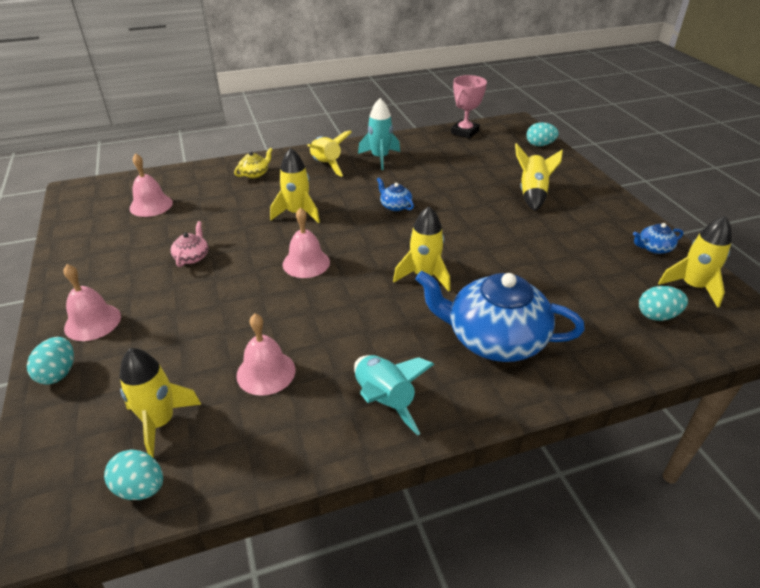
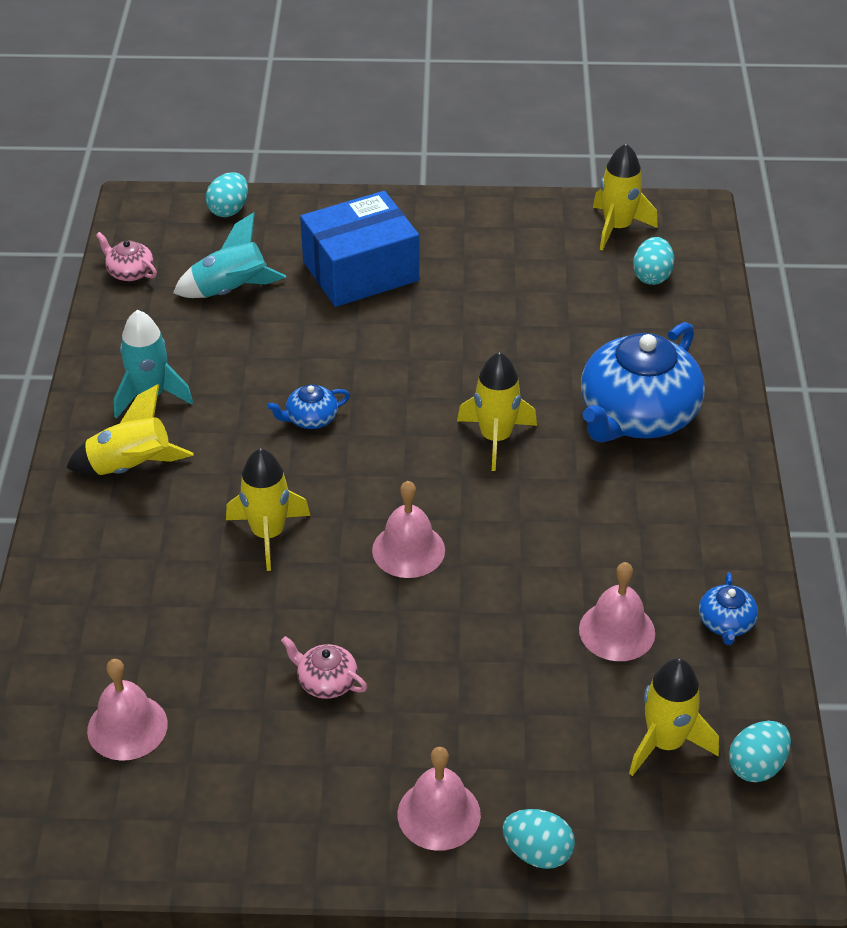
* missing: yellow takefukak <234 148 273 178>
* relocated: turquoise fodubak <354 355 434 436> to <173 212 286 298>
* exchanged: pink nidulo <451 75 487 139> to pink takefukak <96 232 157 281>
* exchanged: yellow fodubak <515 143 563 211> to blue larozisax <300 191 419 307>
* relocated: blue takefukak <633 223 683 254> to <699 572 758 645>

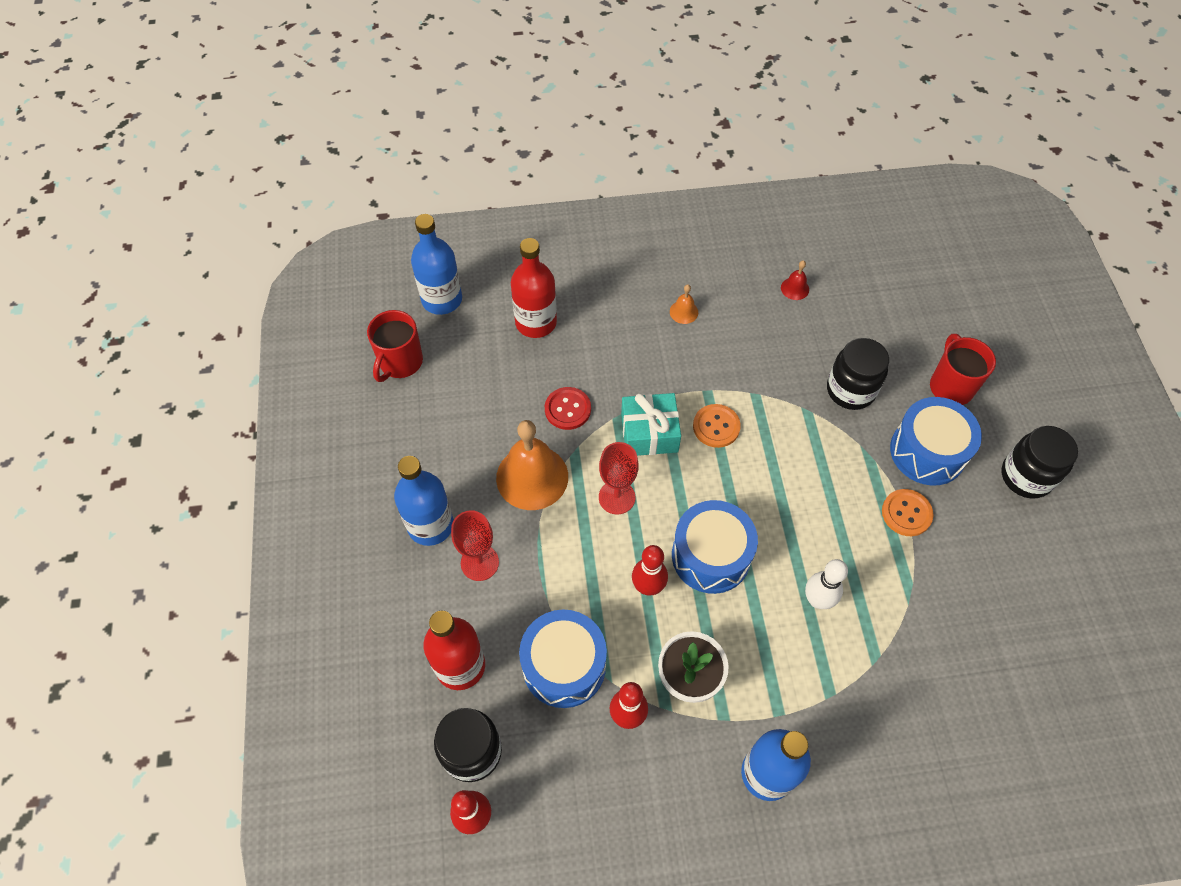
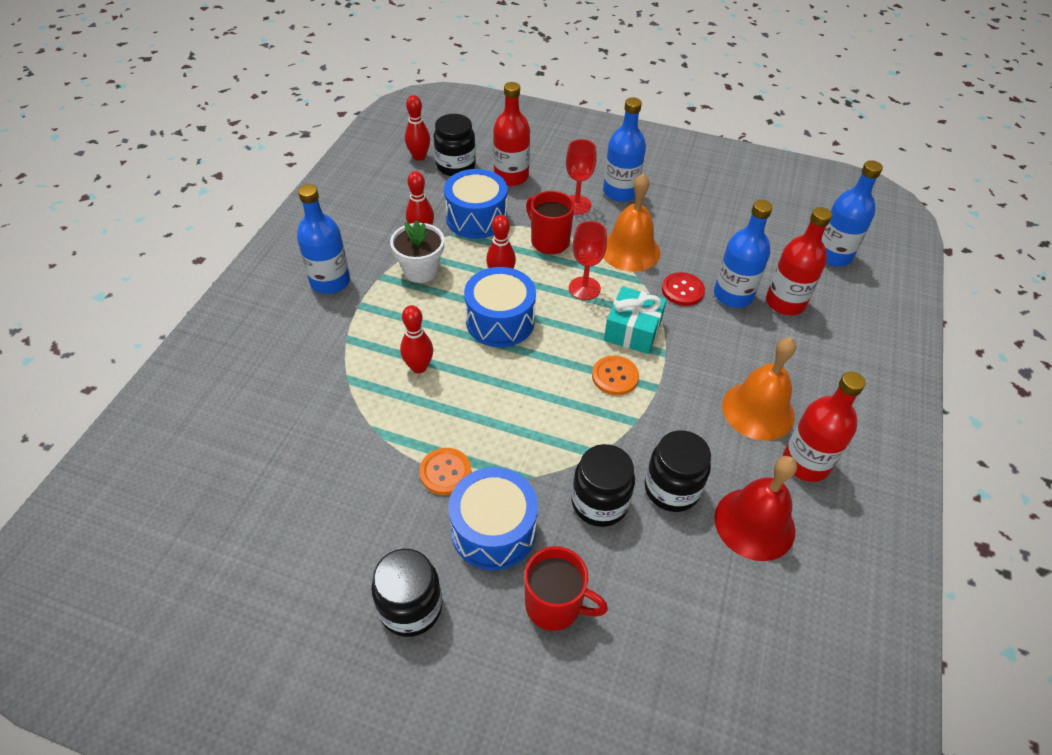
* relocated: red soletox <367 310 423 382> to <526 191 575 254>
* size: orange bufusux <670 284 698 324> = <722 337 796 441> x2.28
* size: red bufusux <781 260 809 300> = <714 456 797 561> x2.28
* colour: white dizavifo <805 559 848 609> to red dizavifo <400 305 433 373>
* appeared: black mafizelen <645 430 711 512>
* appeared: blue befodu <714 200 773 308>
* appeared: red befodu <783 372 866 482>

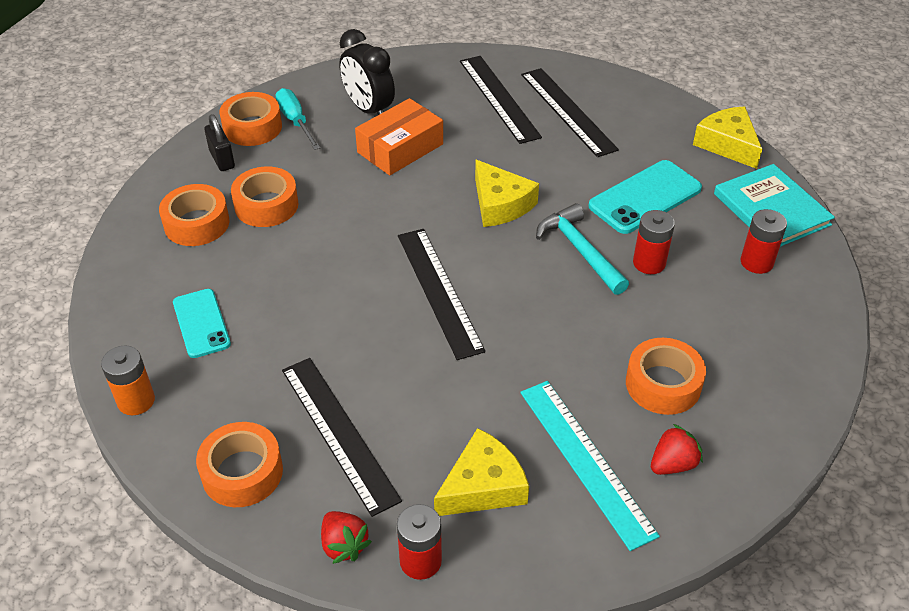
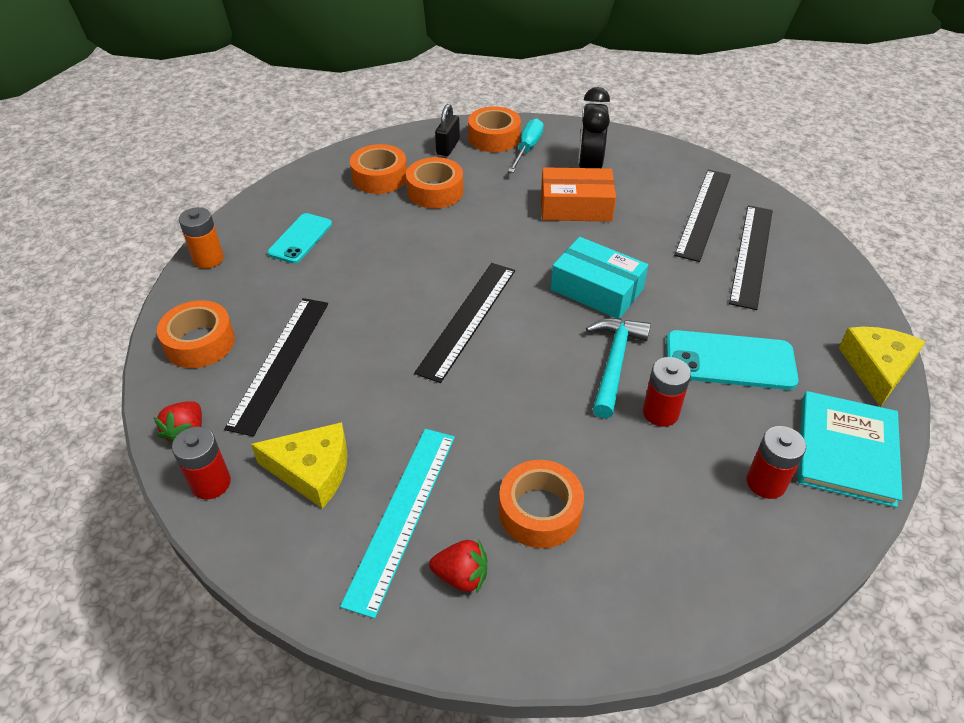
* exchanged: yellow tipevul <475 160 539 227> to turquoise larozisax <551 237 648 318>

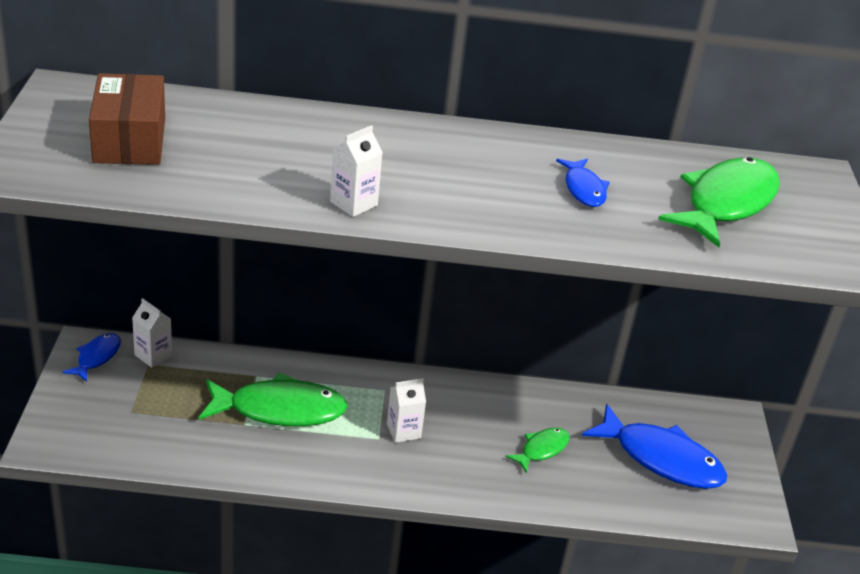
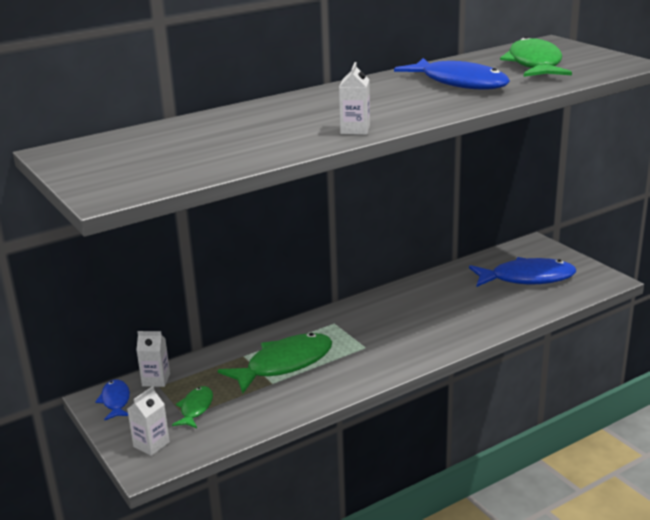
* missing: brown larozisax <89 73 165 165>
* relocated: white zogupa <387 378 426 443> to <127 386 170 456>
* relocated: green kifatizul <505 428 570 474> to <172 386 213 428>
* size: blue kifatizul <556 159 610 207> = <394 58 510 90> x1.95

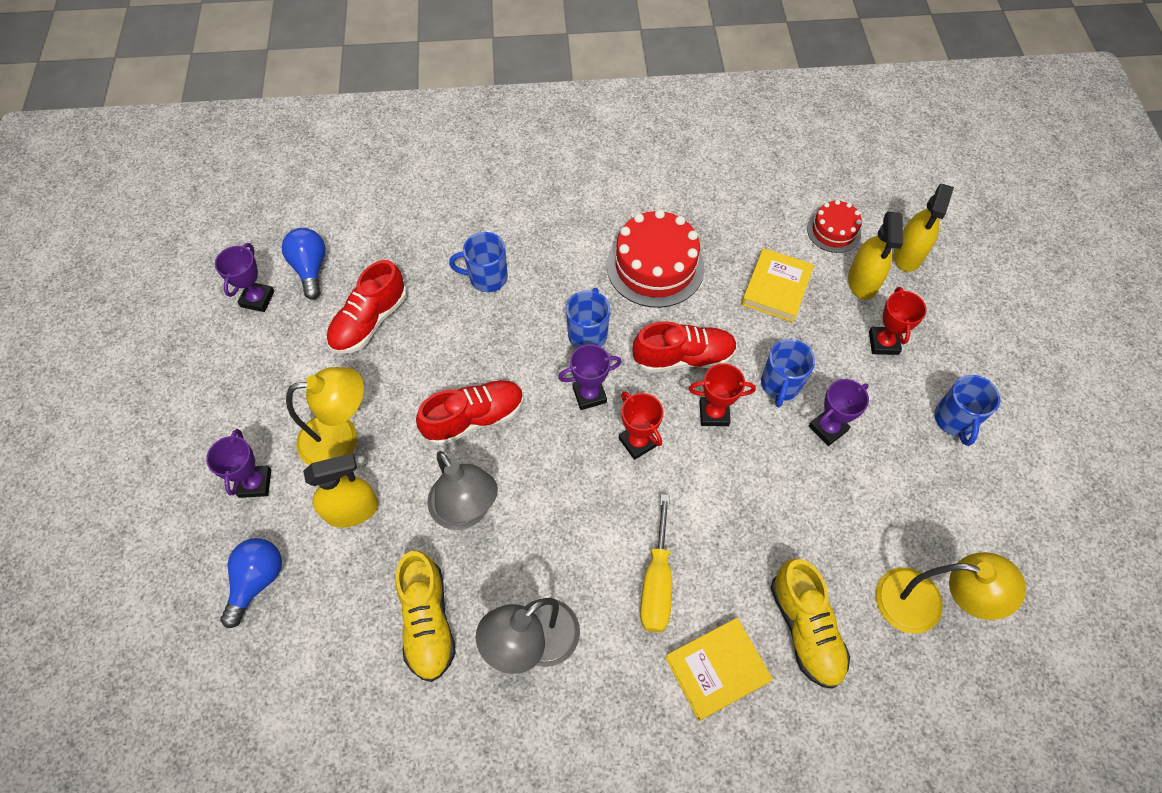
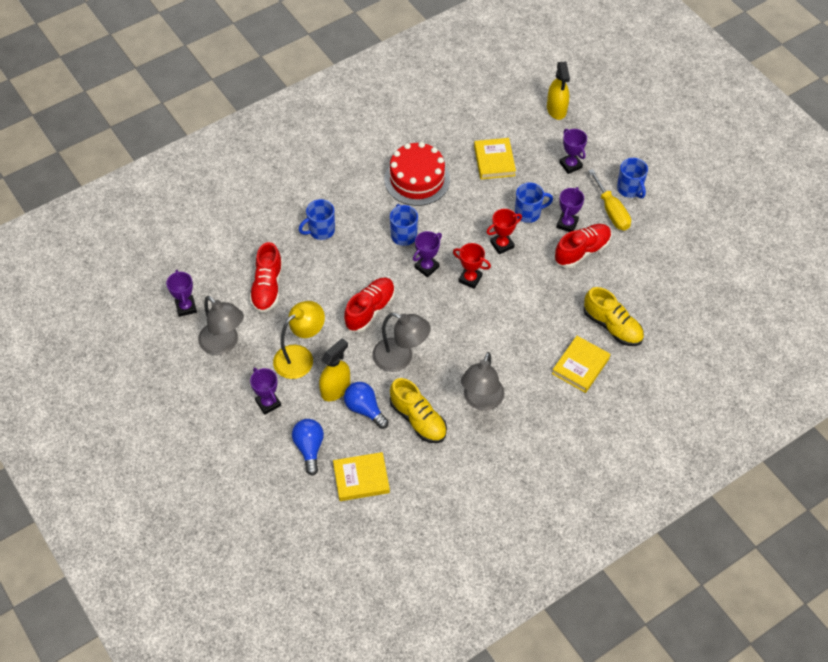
* relocated: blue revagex <282 228 326 300> to <344 382 389 429>
* relocated: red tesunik <632 321 737 373> to <554 224 612 268>
* relocated: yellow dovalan <640 494 672 632> to <588 169 631 231>
* spun: blue soletox <761 339 815 407> = <515 182 553 223> 90 degrees counterclockwise
* missing: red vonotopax <807 200 862 253>
* missing: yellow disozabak <848 212 903 300>
* colour: red nidulo <869 287 927 355> to purple nidulo <559 129 587 174>
* missing: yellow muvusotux <875 552 1026 634>
* appeared: grey muvusotux <198 296 244 355>
* appeared: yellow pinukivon <333 452 390 501>

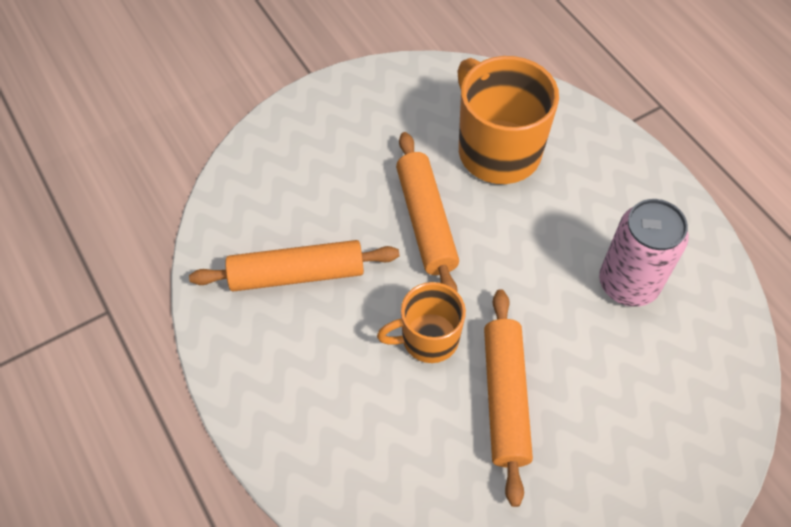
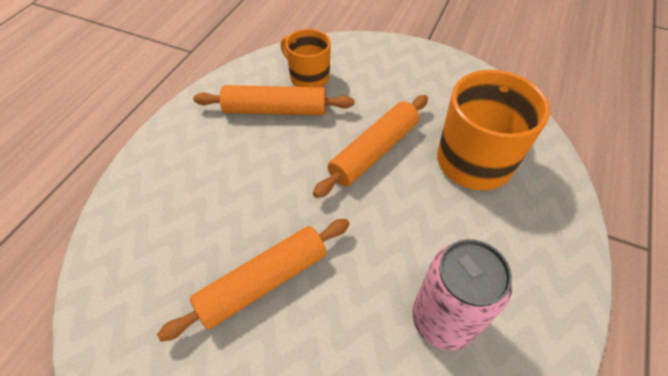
* spun: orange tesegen <189 240 399 292> = <193 85 354 116> 45 degrees counterclockwise
* relocated: orange soletox <377 282 466 363> to <280 29 331 87>

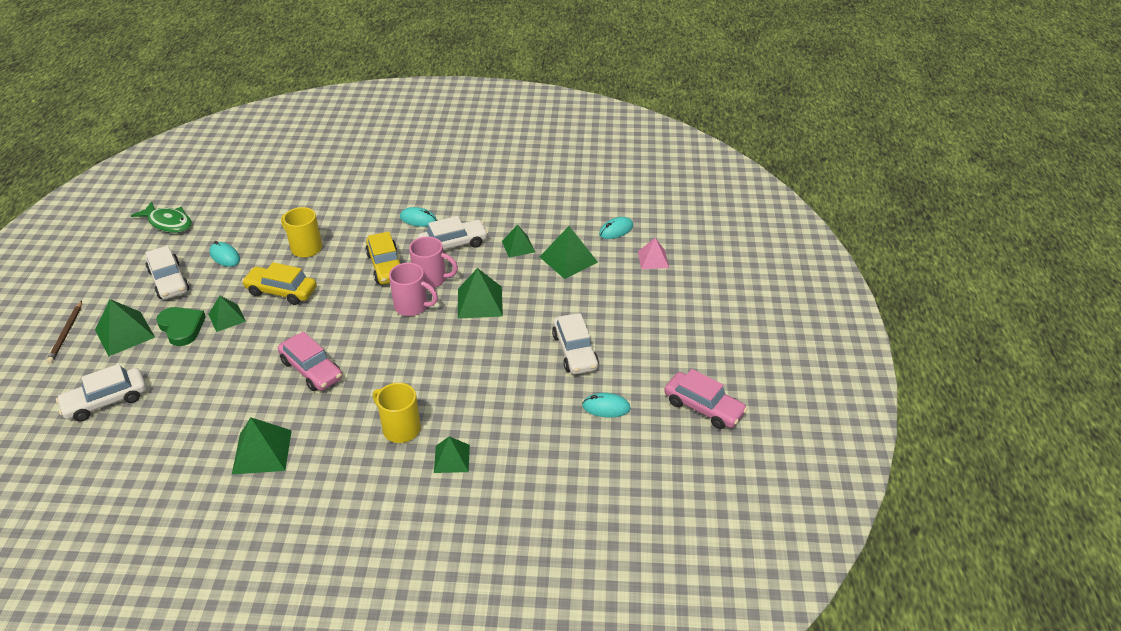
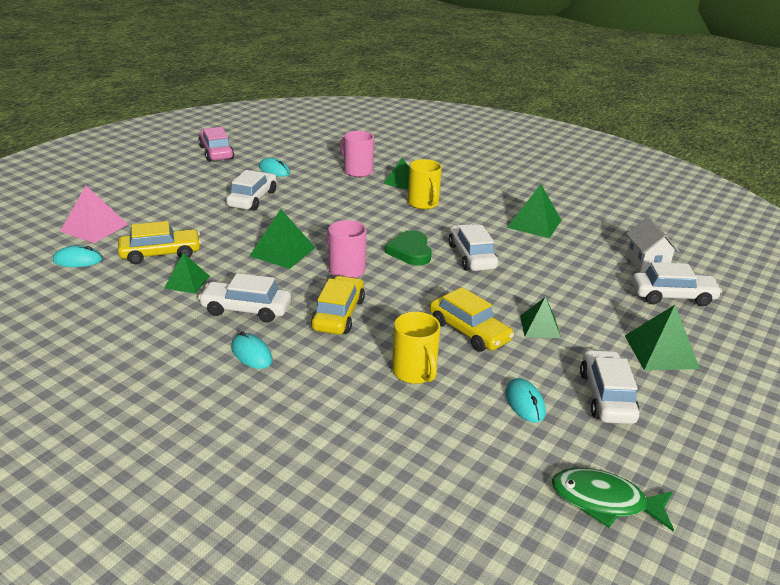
* missing: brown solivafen <47 301 82 363>
* spun: green kifatizul <131 201 192 233> = <552 468 674 531> 45 degrees counterclockwise
* relocated: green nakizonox <156 307 206 346> to <385 230 432 266>
* colour: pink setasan <278 331 342 391> to white setasan <448 224 498 271>
* relocated: pink soletox <409 237 458 288> to <340 131 374 177>
* exchanged: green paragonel <540 226 598 279> to yellow setasan <118 221 201 264>
* size: pink paragonel <638 238 669 269> = <60 186 128 243> x1.52
* appeared: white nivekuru <626 216 679 273>

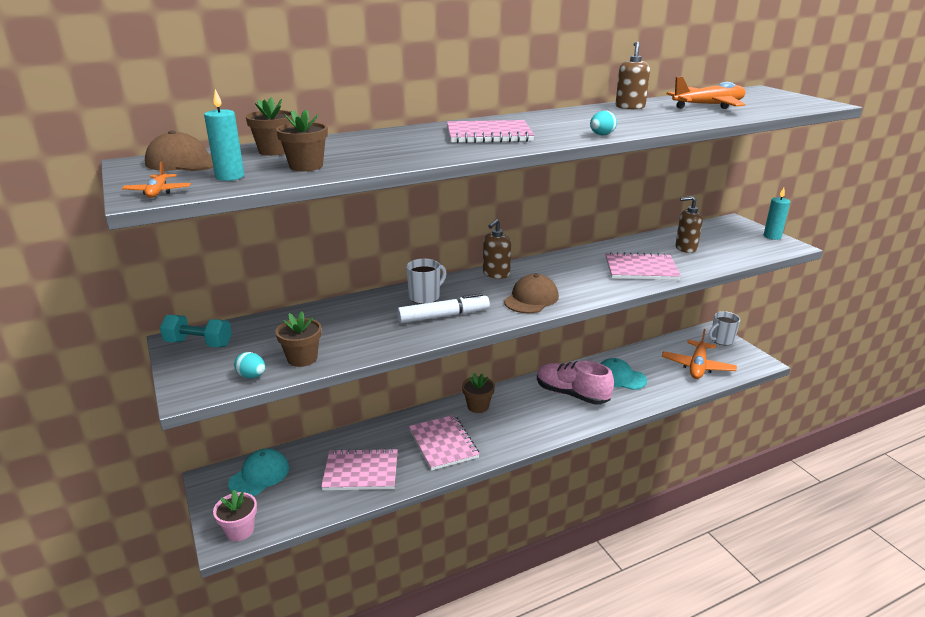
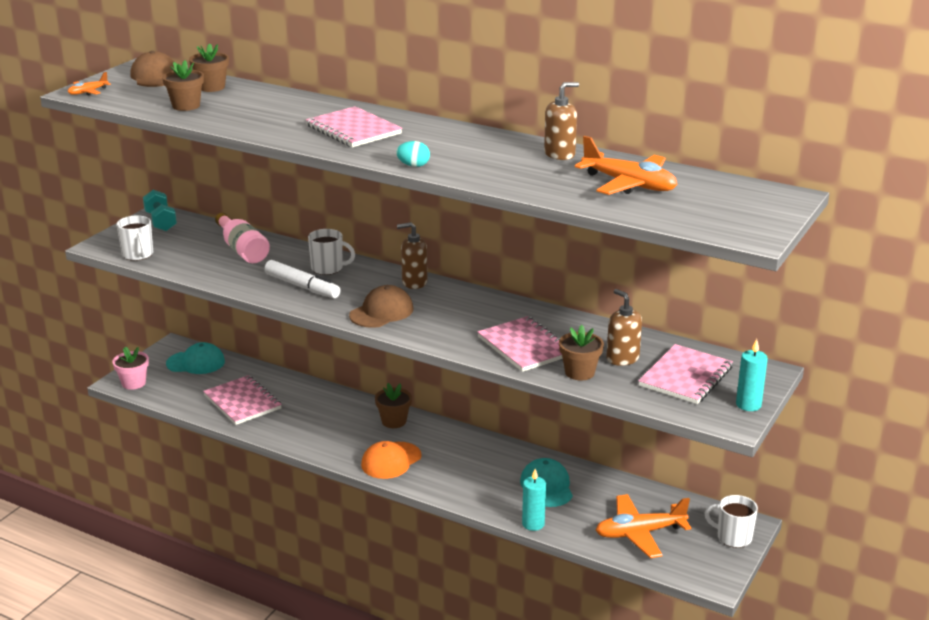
* relocated: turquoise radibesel <204 89 244 181> to <522 469 546 531>
* exchanged: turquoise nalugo <234 352 265 379> to white soletox <116 215 153 261>
* relocated: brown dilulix <275 311 322 367> to <559 325 604 380>
* relocated: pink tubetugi <409 415 479 471> to <638 344 733 404>
* spun: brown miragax <504 274 559 313> = <349 285 413 328> 45 degrees counterclockwise
* missing: pink tesunik <537 361 614 405>
* appeared: pink befodu <215 213 270 263>
* appeared: orange miragax <361 441 422 479>

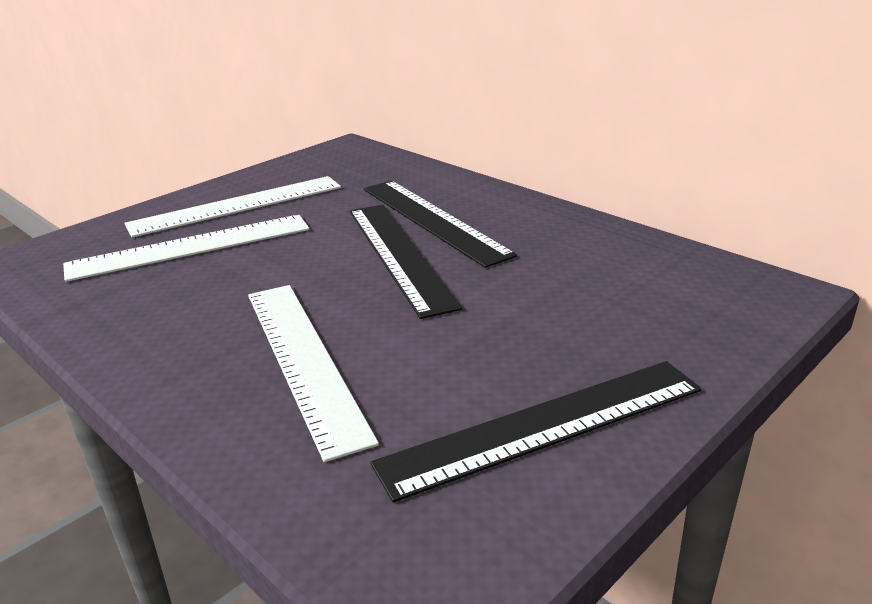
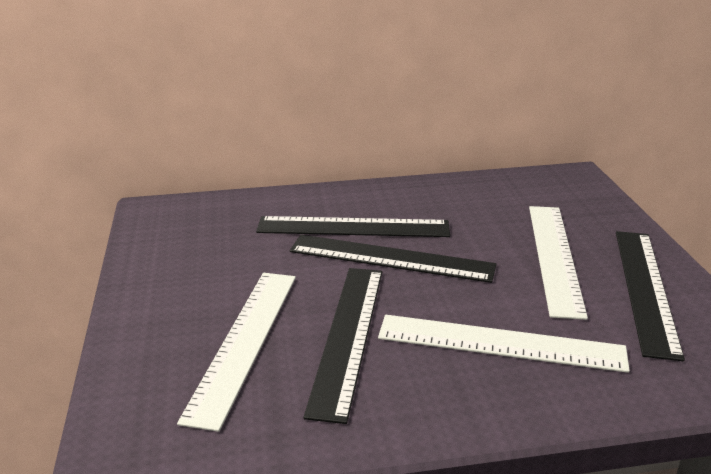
* relocated: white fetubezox <124 176 341 238> to <529 206 588 320>
* appeared: black fetubezox <303 268 382 424>

